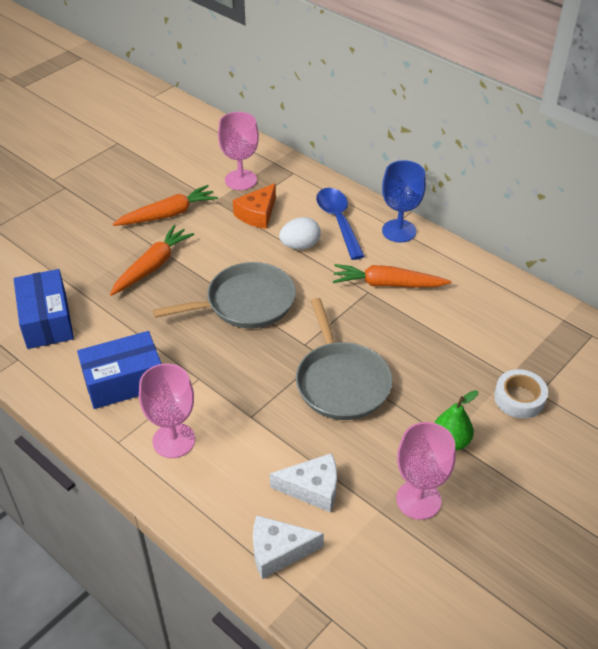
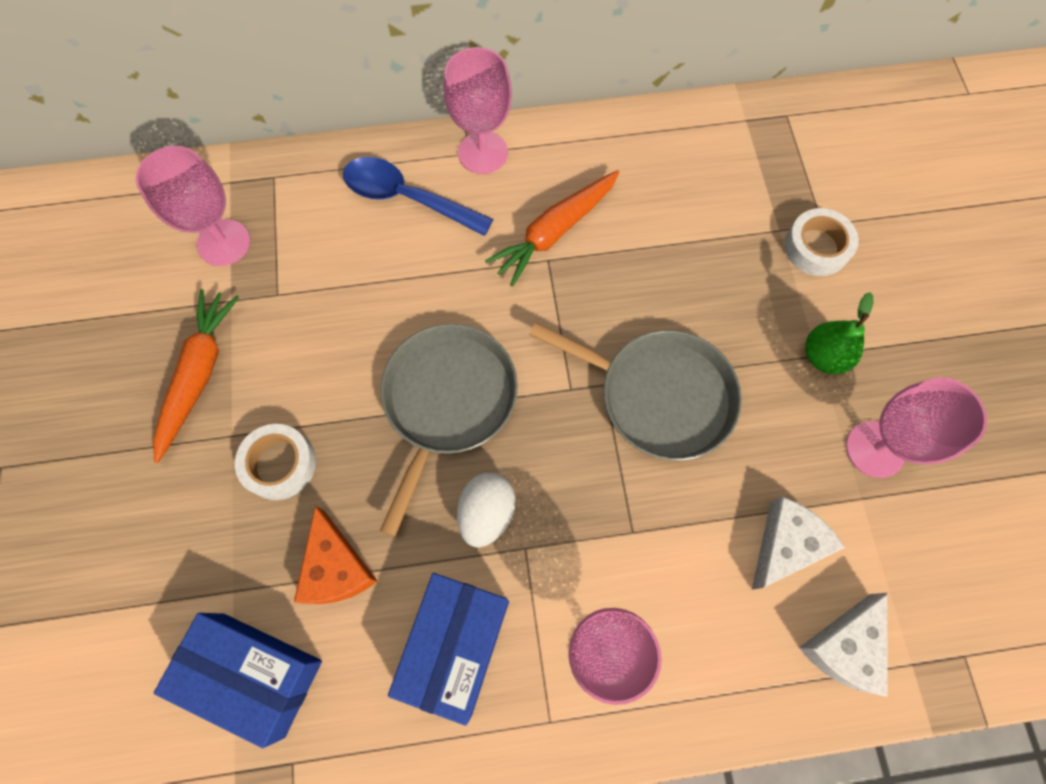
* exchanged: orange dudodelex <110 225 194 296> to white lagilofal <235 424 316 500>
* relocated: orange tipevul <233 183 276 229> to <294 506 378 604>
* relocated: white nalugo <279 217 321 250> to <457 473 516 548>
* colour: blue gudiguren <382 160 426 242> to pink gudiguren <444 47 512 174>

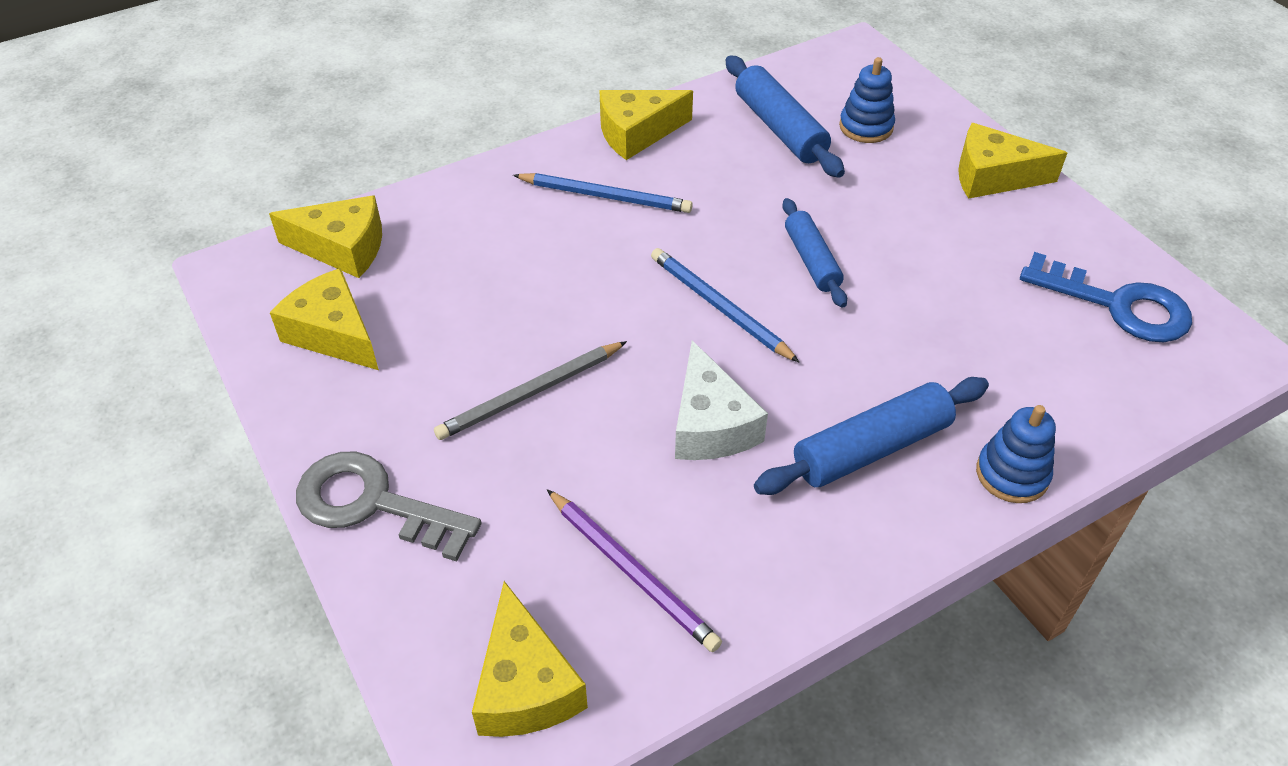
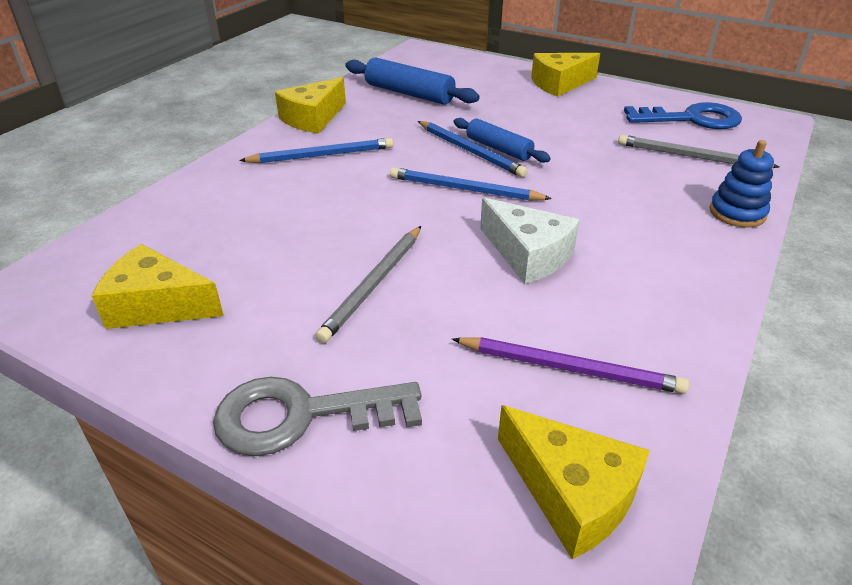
* missing: yellow tipevul <269 195 382 278>
* missing: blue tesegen <754 377 989 495>
* missing: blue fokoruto <839 57 895 143>
* appeared: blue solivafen <418 121 528 177>
* appeared: grey solivafen <618 135 779 168>

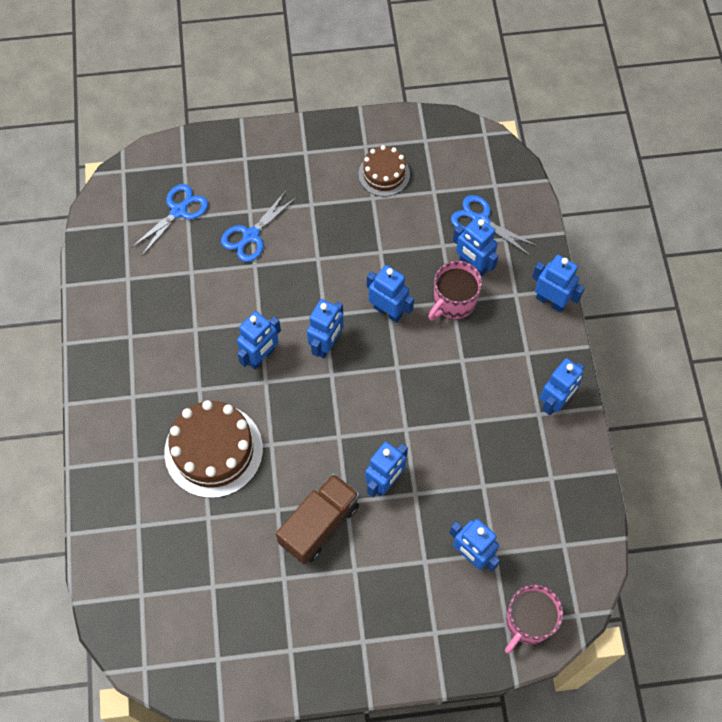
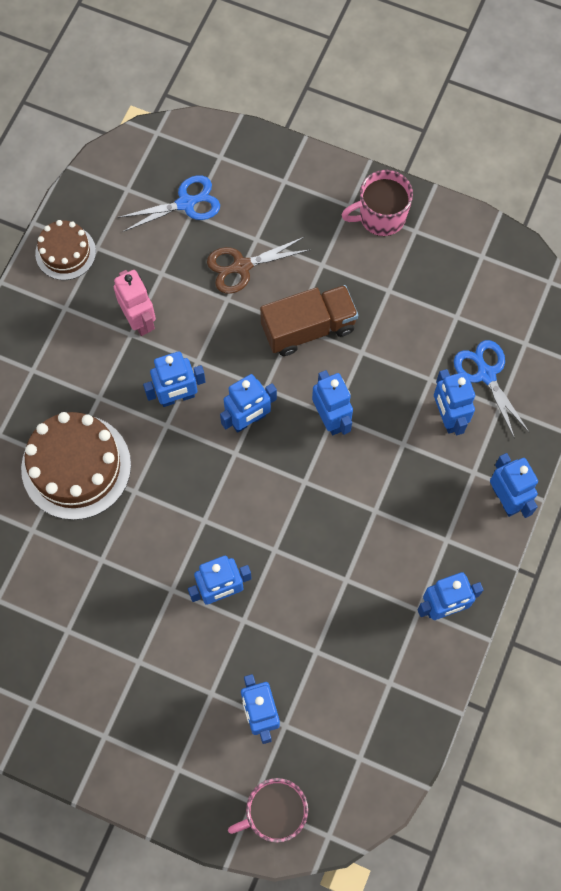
* colour: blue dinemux <221 191 297 262> to brown dinemux <207 237 309 294>
* relocated: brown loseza <276 473 359 564> to <260 285 358 356>
* relocated: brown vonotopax <358 145 410 197> to <35 220 96 280>
* relocated: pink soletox <428 261 482 321> to <342 170 413 236>
* appeared: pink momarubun <114 270 156 336>

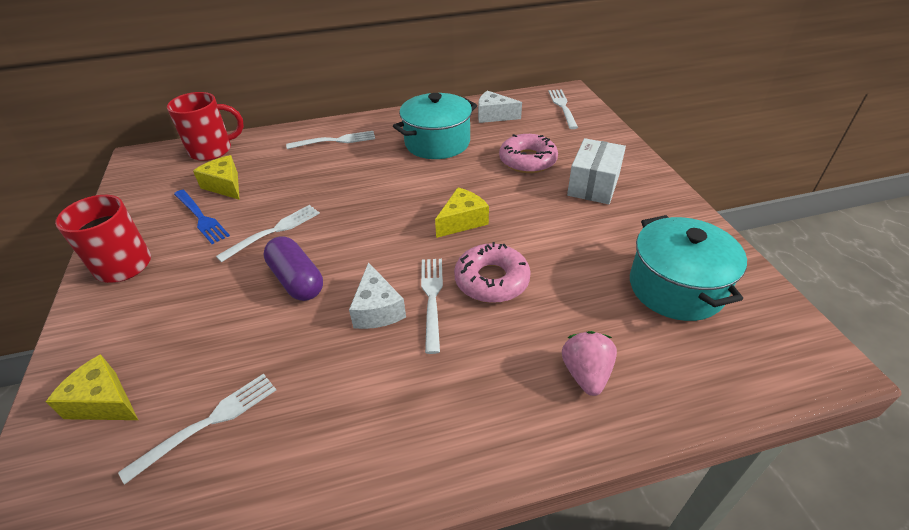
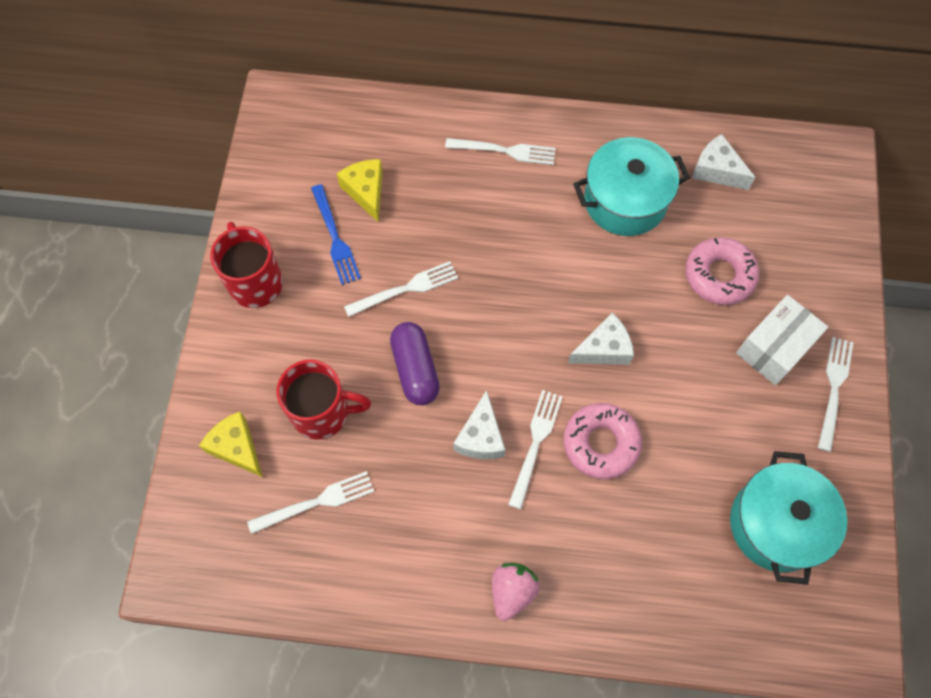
* relocated: red soletox <167 92 244 161> to <277 360 371 440>
* colour: yellow tipevul <435 188 489 238> to white tipevul <568 313 634 365>
* relocated: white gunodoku <548 89 578 129> to <818 337 854 452>
* relocated: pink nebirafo <562 331 617 396> to <492 563 540 621>

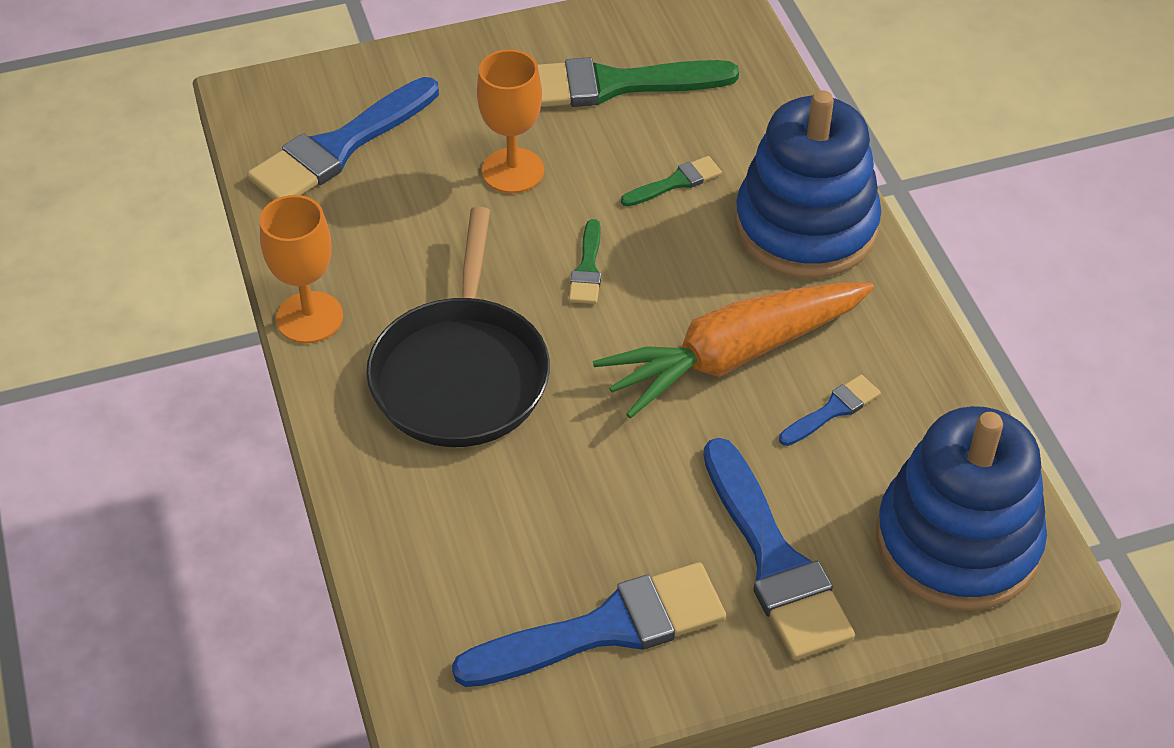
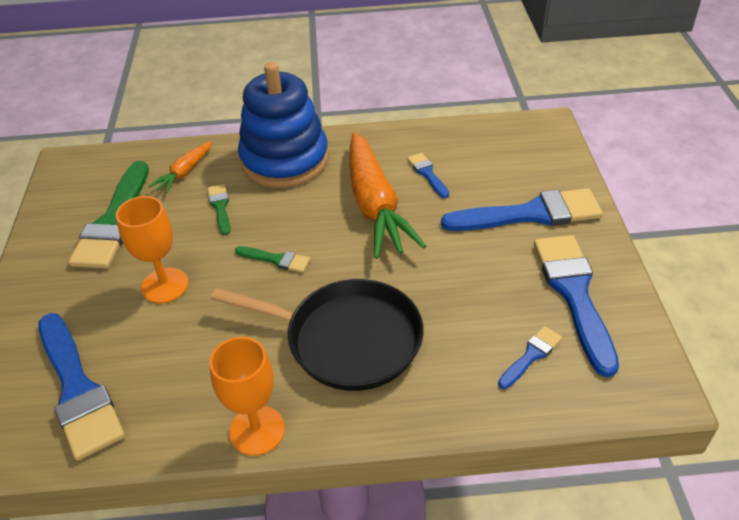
* missing: blue fokoruto <876 406 1047 611>
* appeared: orange dudodelex <149 141 212 194>
* appeared: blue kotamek <498 326 562 389>

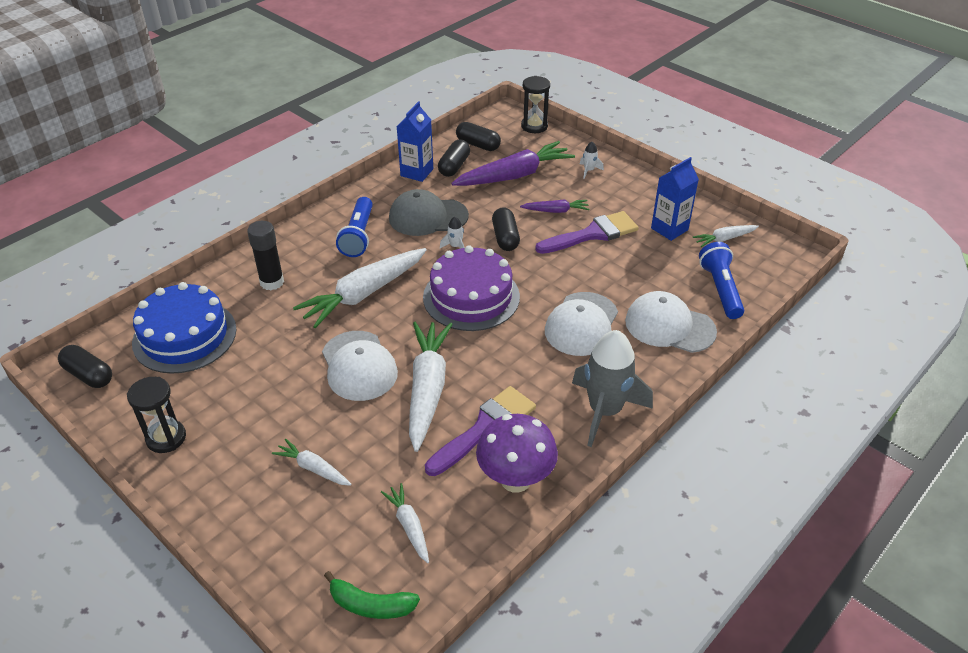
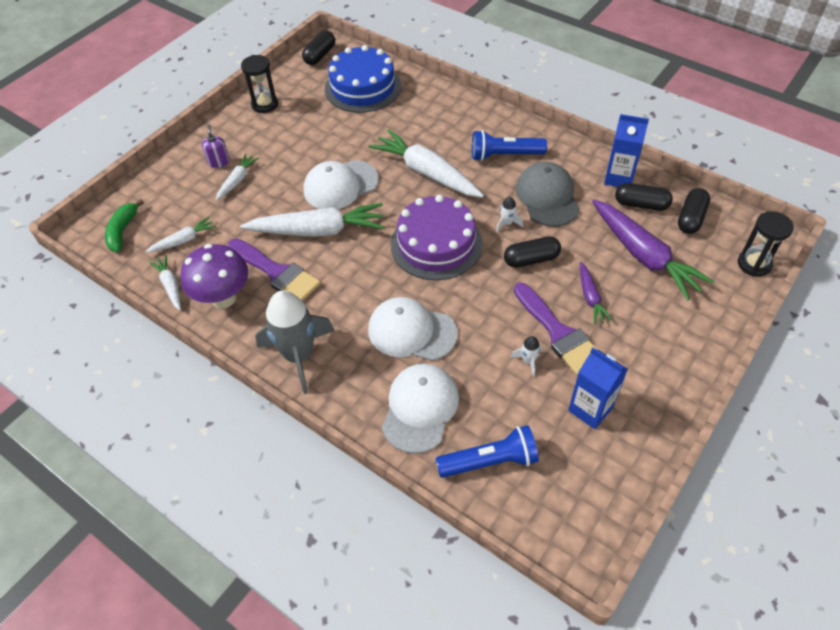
* missing: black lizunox <247 221 284 290>
* relocated: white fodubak <580 142 604 179> to <511 336 542 377>
* relocated: white dudodelex <693 225 759 247> to <150 255 181 310>
* appeared: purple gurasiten <202 124 230 168>

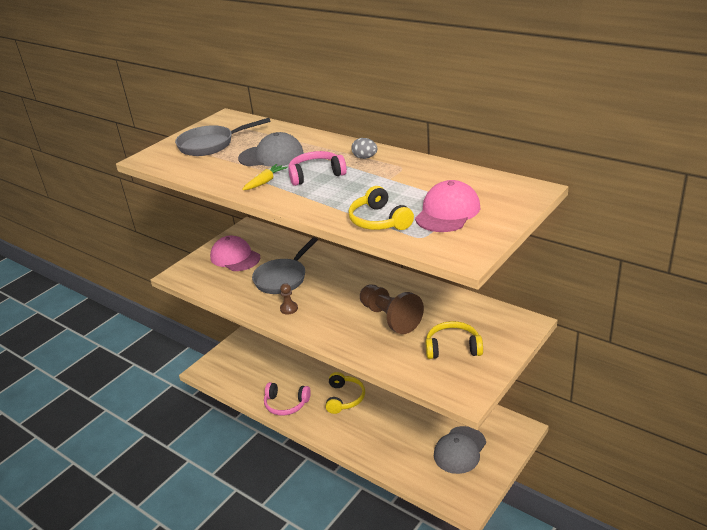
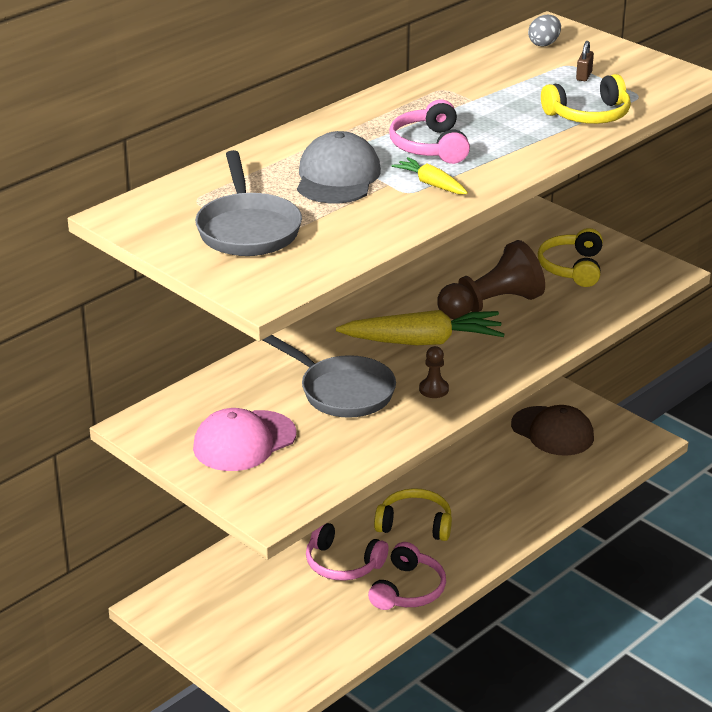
* relocated: grey nalugo <351 138 378 159> to <528 15 561 47>
* exchanged: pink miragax <415 180 481 232> to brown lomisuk <576 41 594 81>
* colour: grey miragax <434 426 486 474> to brown miragax <511 405 594 456>
* appeared: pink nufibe <306 523 389 581>
* appeared: yellow dudodelex <336 310 504 345>

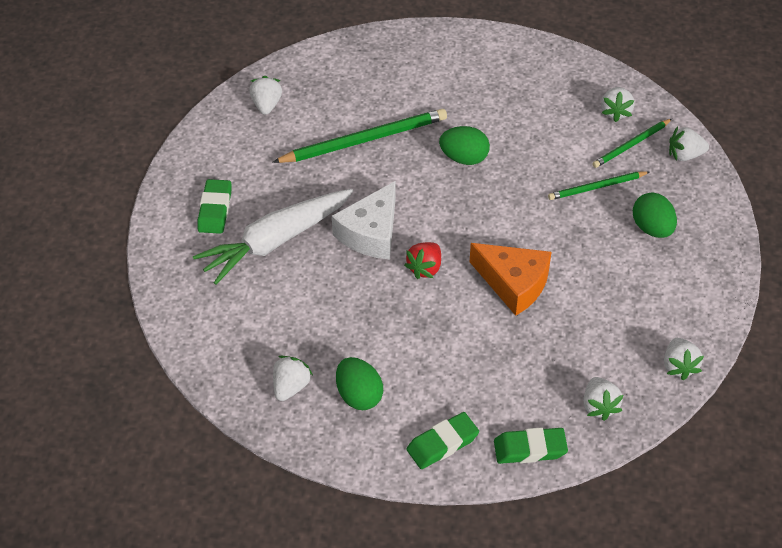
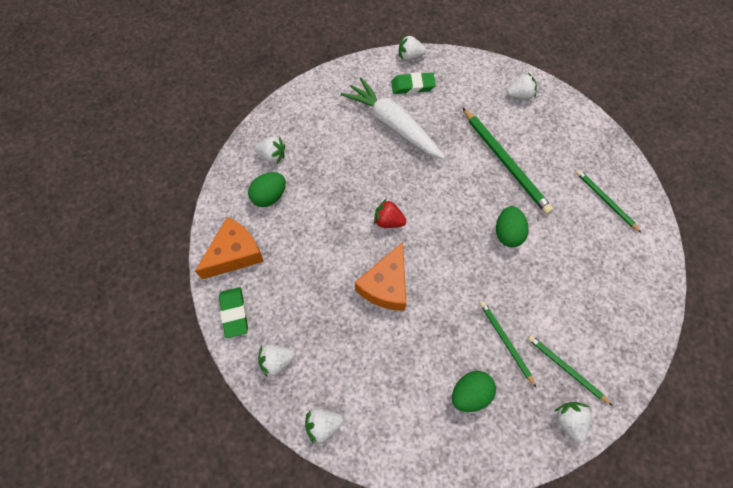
* missing: white tipevul <332 181 396 260>
* exchanged: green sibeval <406 412 479 469> to orange tipevul <195 217 264 280>
* relocated: white nebirafo <601 87 634 122> to <399 35 426 61>
* appeared: green solivafen <576 170 641 233>

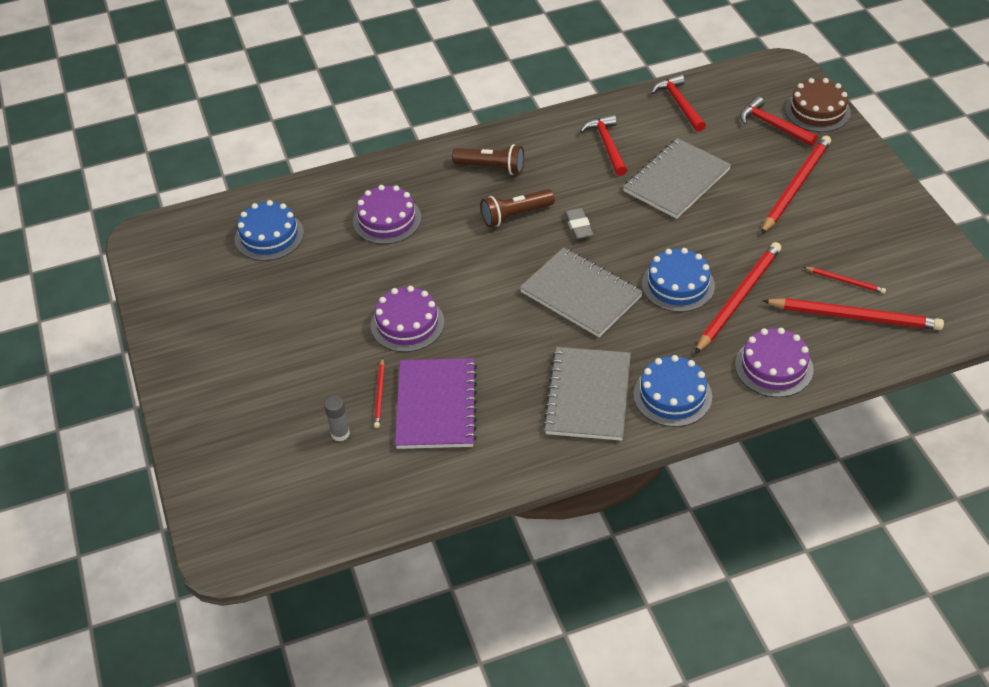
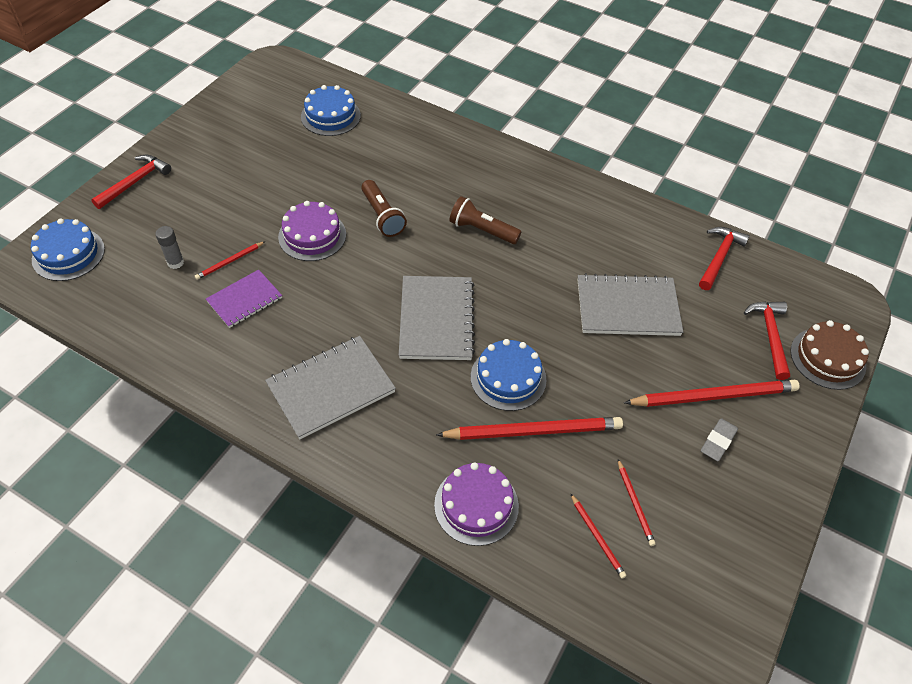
* missing: purple vonotopax <353 185 421 244>
* size: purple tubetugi <395 358 477 449> = <206 269 282 328> x0.62
* relocated: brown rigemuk <452 144 524 175> to <361 180 407 237>
* relocated: grey sibeval <564 208 593 239> to <701 418 738 461>
* relocated: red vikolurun <580 114 627 176> to <91 155 171 209>
* relocated: blue vonotopax <633 355 712 427> to <31 218 105 281>
* size: red solivafen <762 298 944 330> = <570 493 626 578> x0.49

